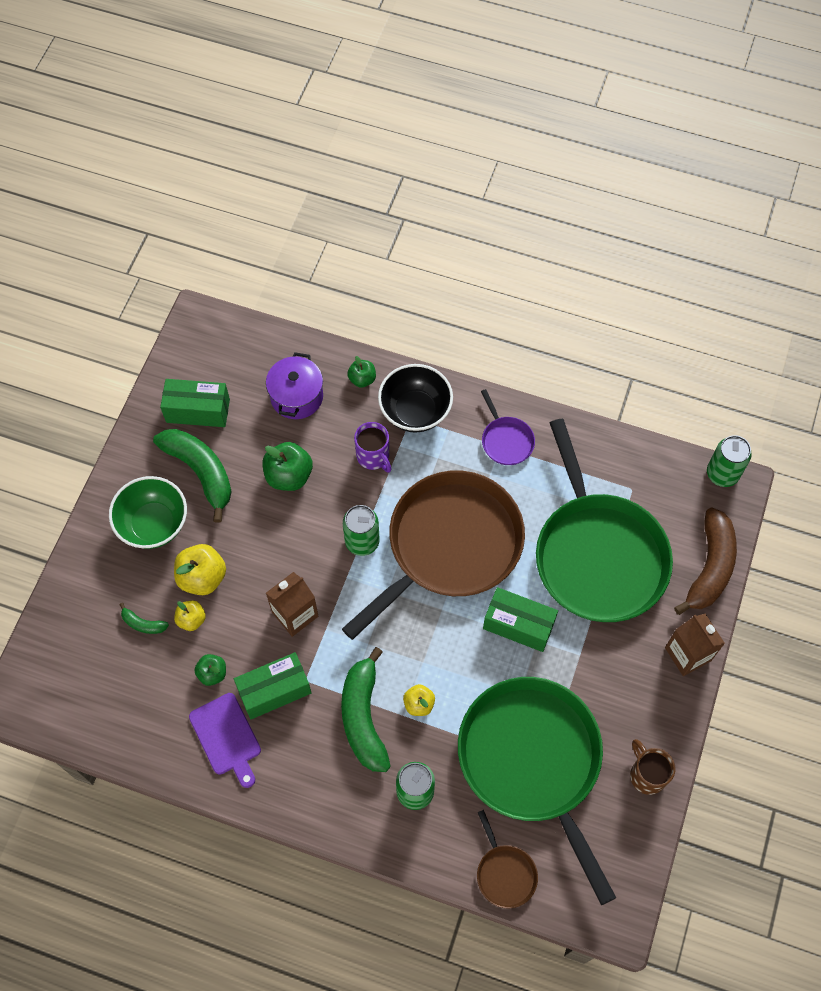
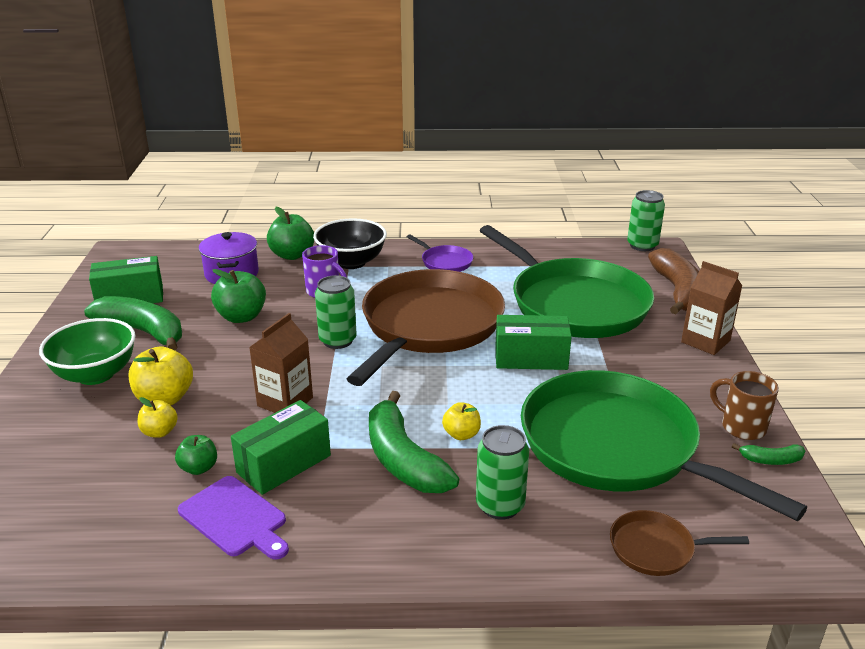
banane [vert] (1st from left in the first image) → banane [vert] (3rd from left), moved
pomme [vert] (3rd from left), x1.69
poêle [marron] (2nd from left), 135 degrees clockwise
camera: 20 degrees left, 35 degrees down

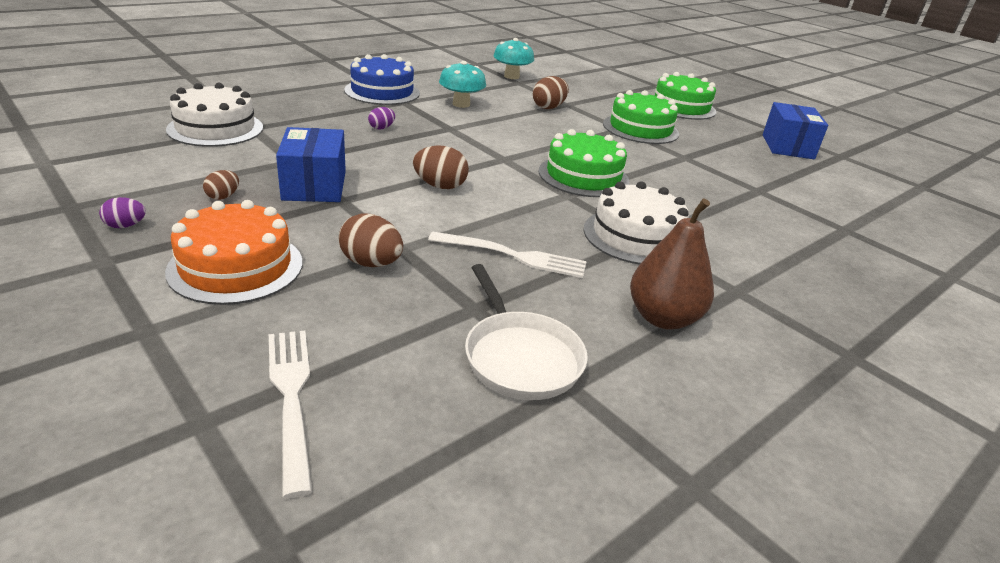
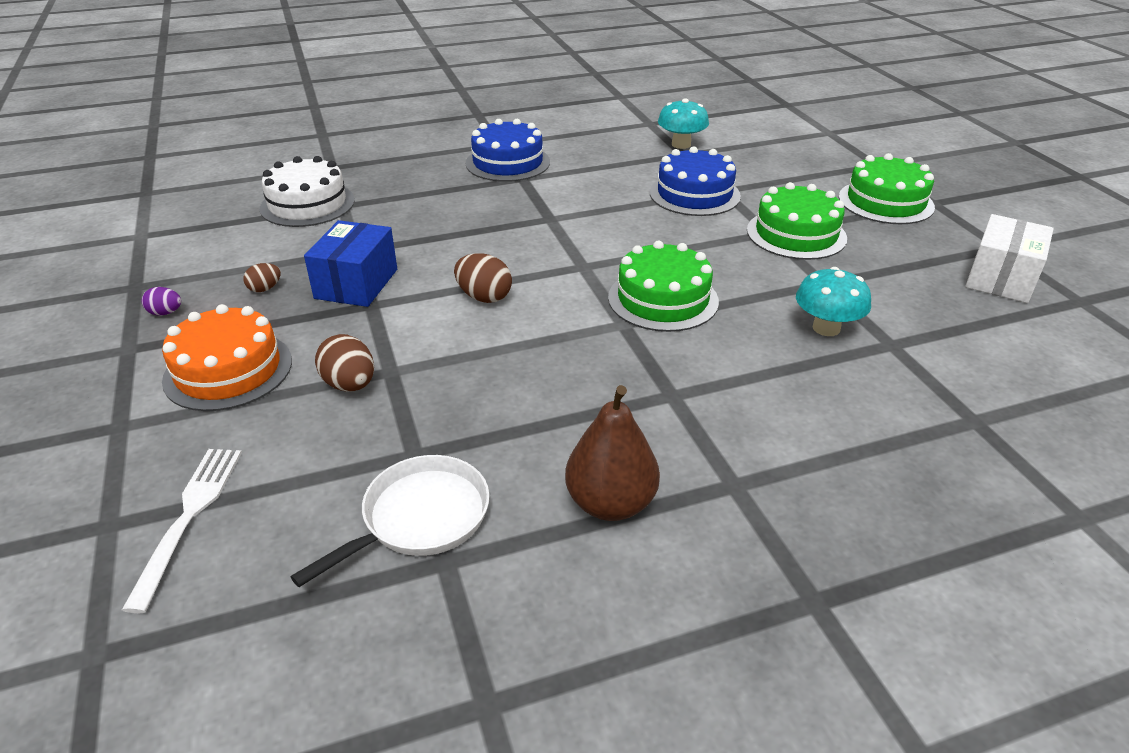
œuf [violet] (2nd from left) → -
fourchette [blanc] (2nd from left) → -
champignon [turquoise] (1st from left in the first image) → champignon [turquoise] (2nd from left), moved
poêle [blanc], 135 degrees counterclockwise
œuf [marron] (4th from left) → gâteau [bleu] (2nd from left)
gâteau [blanc] (2nd from left) → -
boîte [bleu] (2nd from left) → boîte [blanc]
camera: 25 degrees right, 5 degrees up

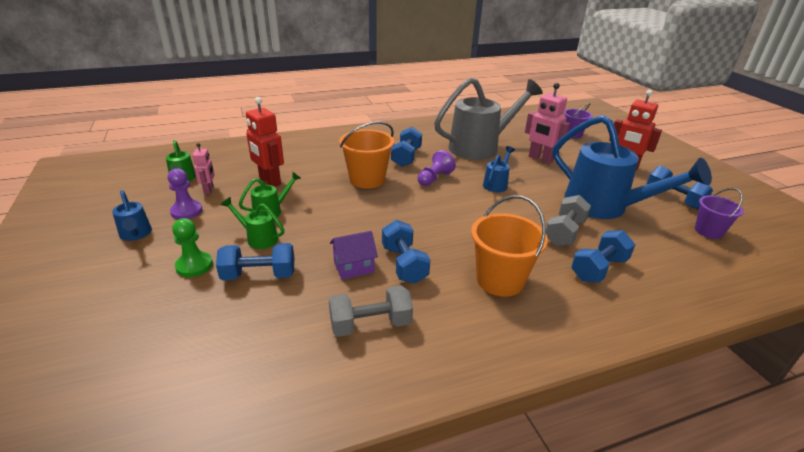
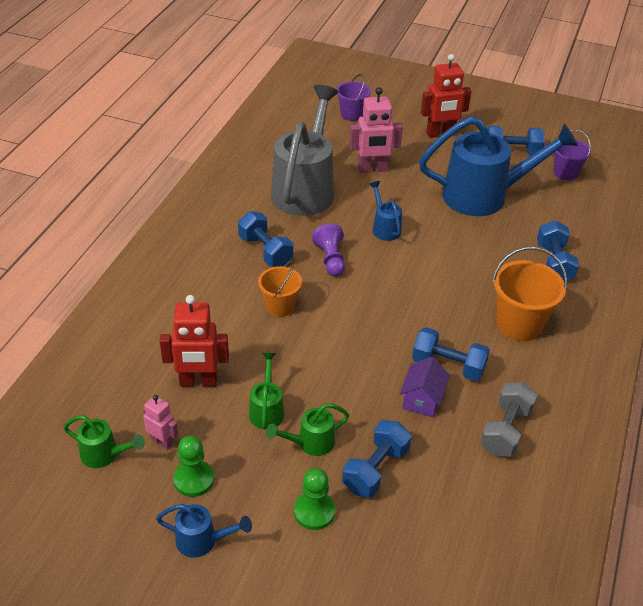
pion [violet] (1st from left) → pion [vert] (1st from left)
seau [orange] (1st from left), x0.63
haltère [gris] (2nd from left) → -
camera: 50 degrees left, 10 degrees up

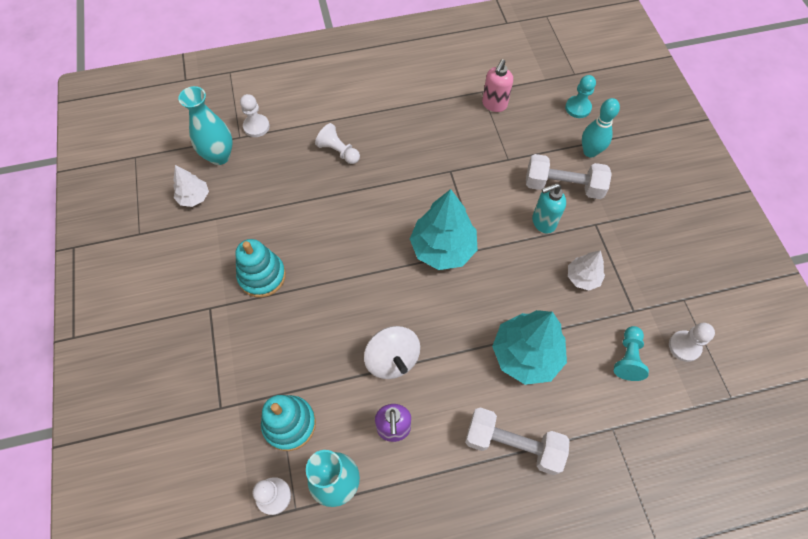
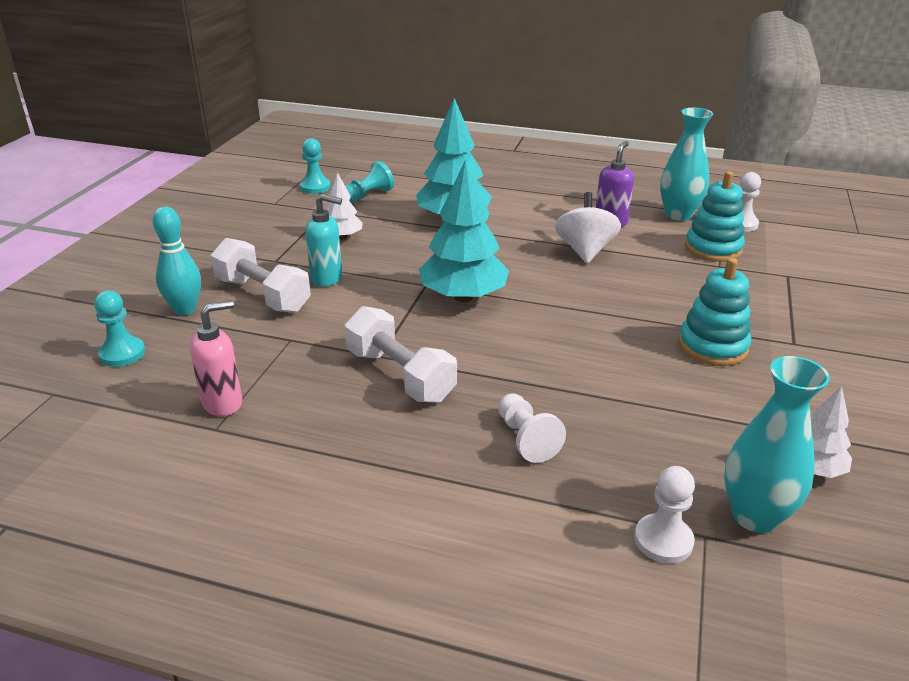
haltère [blanc] (1st from left in the first image) → haltère [blanc] (2nd from left), moved
pion [blanc] (4th from left) → pion [turquoise] (2nd from left)
camera: 150 degrees left, 30 degrees down

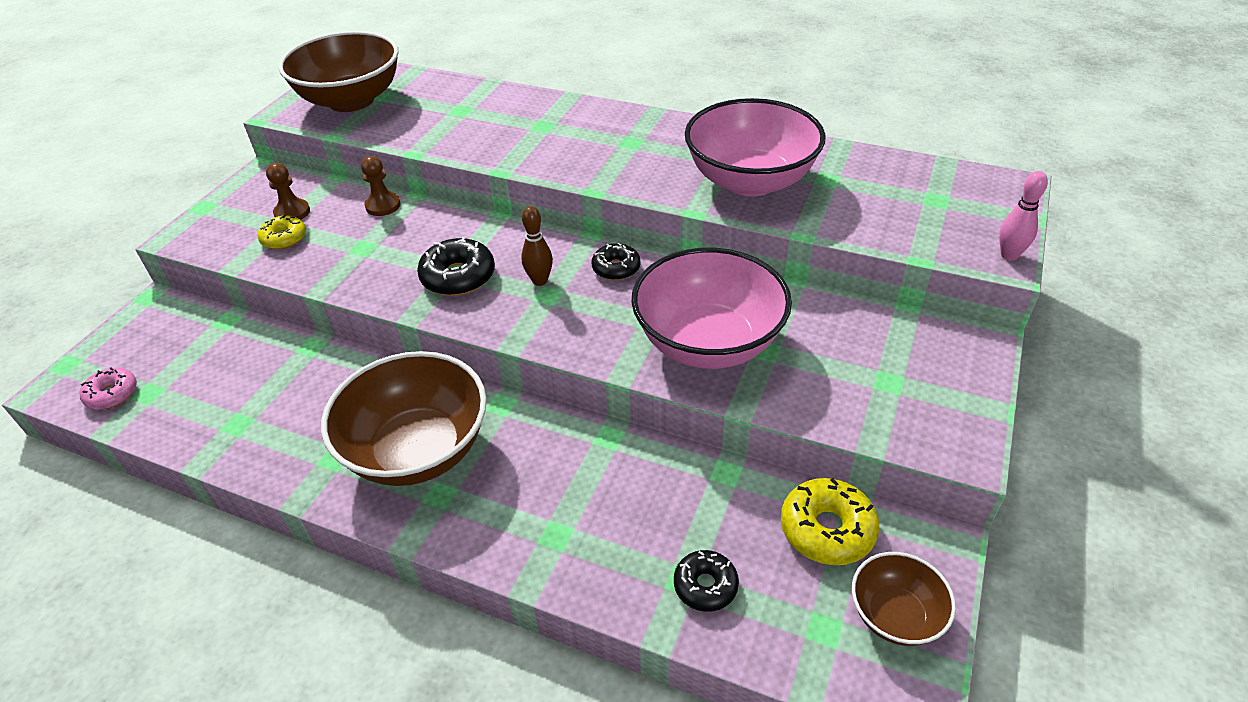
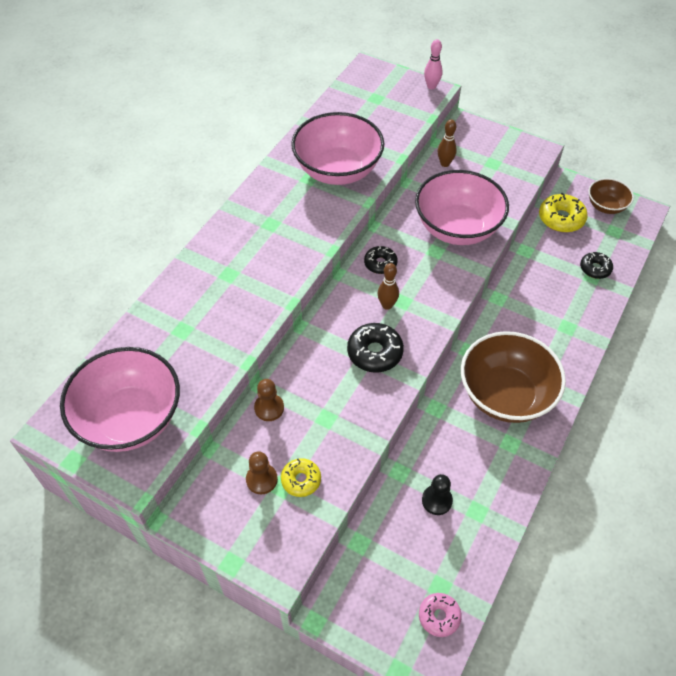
bol [marron] (1st from left) → bol [rose] (1st from left)
- → pion [noir]
- → quille [marron] (2nd from left)
camera: 85 degrees left, 10 degrees up

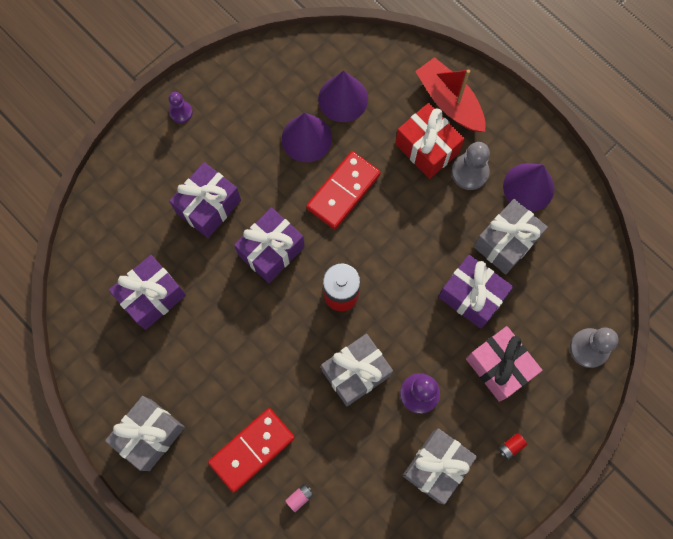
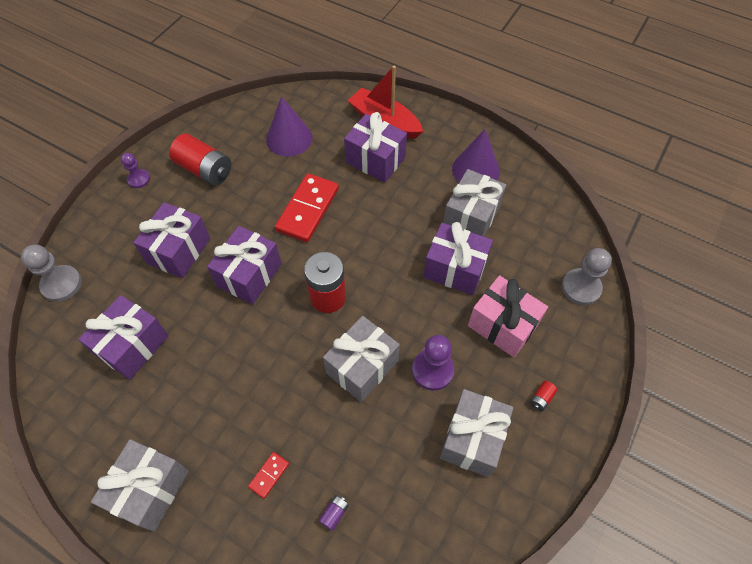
domino [rouge] (1st from left), x0.45
cône [violet] (1st from left) → -
pile [rose] → pile [violet]
cadeau [rouge] → cadeau [violet] (4th from left)
pion [gris] (1st from left), moved
- → pile [rouge] (1st from left)
camera: 15 degrees left, 15 degrees down

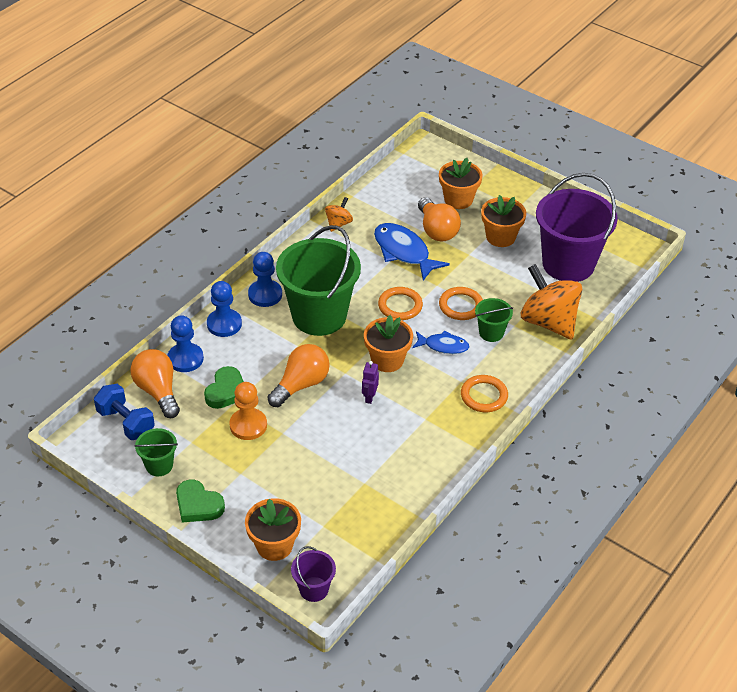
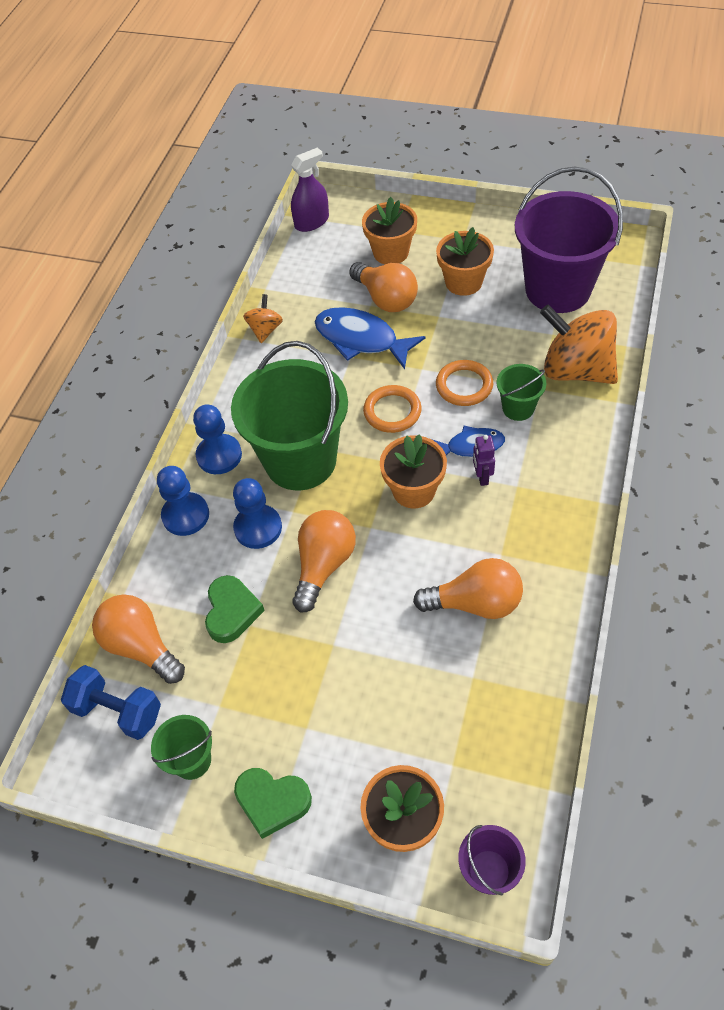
pion [bleu] (1st from left in the first image) → pion [bleu] (3rd from left), moved
pion [orange] → -
robot [violet], moved
anneau [orange] (3rd from left) → -
- → vaporisateur [violet]
- → ampoule [orange] (4th from left)
camera: 15 degrees left, 10 degrees up

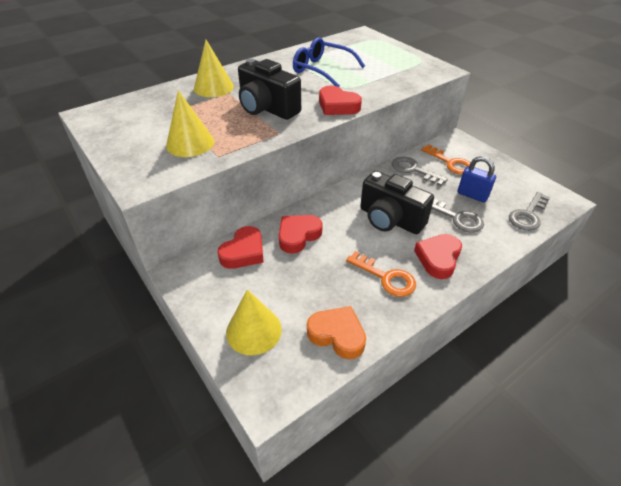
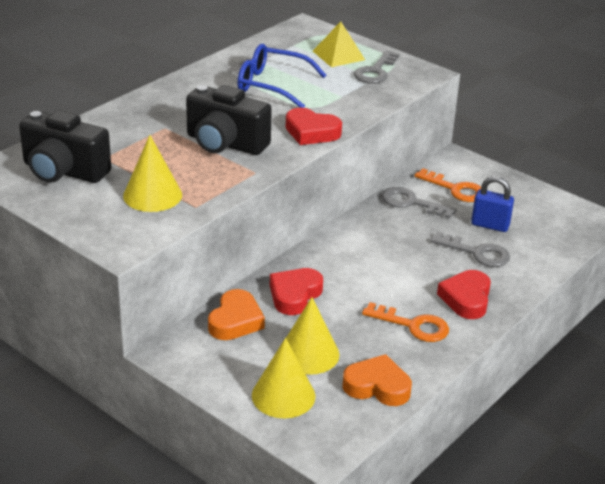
cône [jaune] (2nd from left in the first image) → cône [jaune] (3rd from left), moved
cœur [rouge] (1st from left) → cœur [orange] (1st from left)
appareil photo [noir] (2nd from left in the first image) → appareil photo [noir] (1st from left), moved
clé [gris] (3rd from left in the first image) → clé [gris] (1st from left), moved
- → pyramide [jaune]
camera: 15 degrees left, 10 degrees down

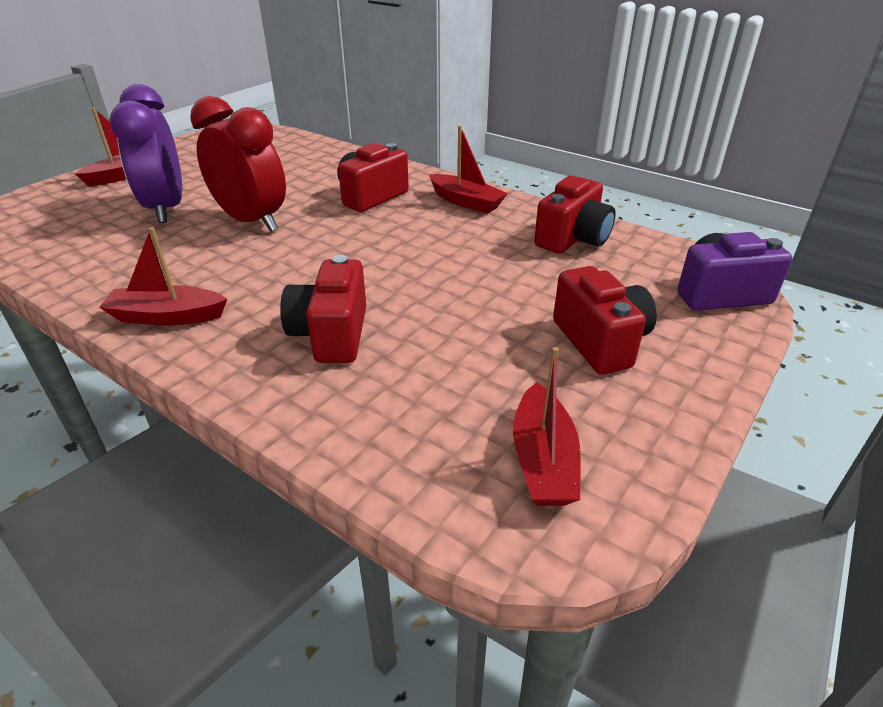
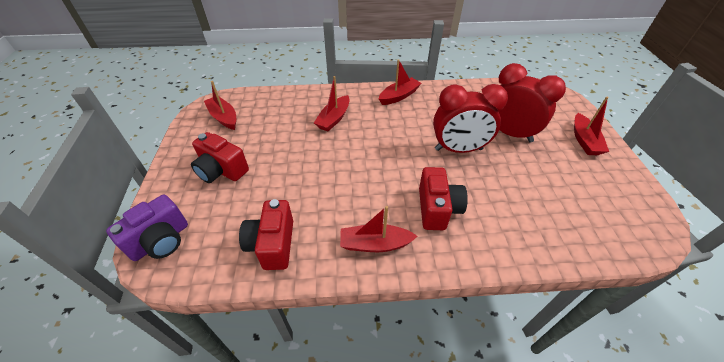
réveil [violet] → réveil [rouge] (2nd from left)
appareil photo [rouge] (1st from left) → bateau [rouge] (2nd from left)
camera: 140 degrees right, 10 degrees up

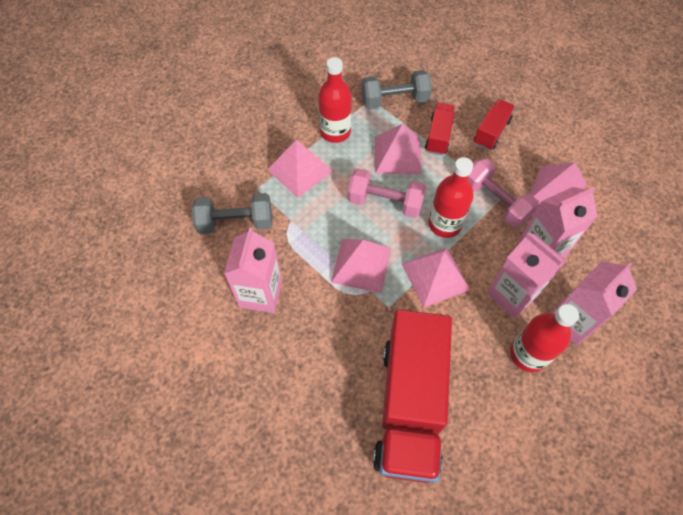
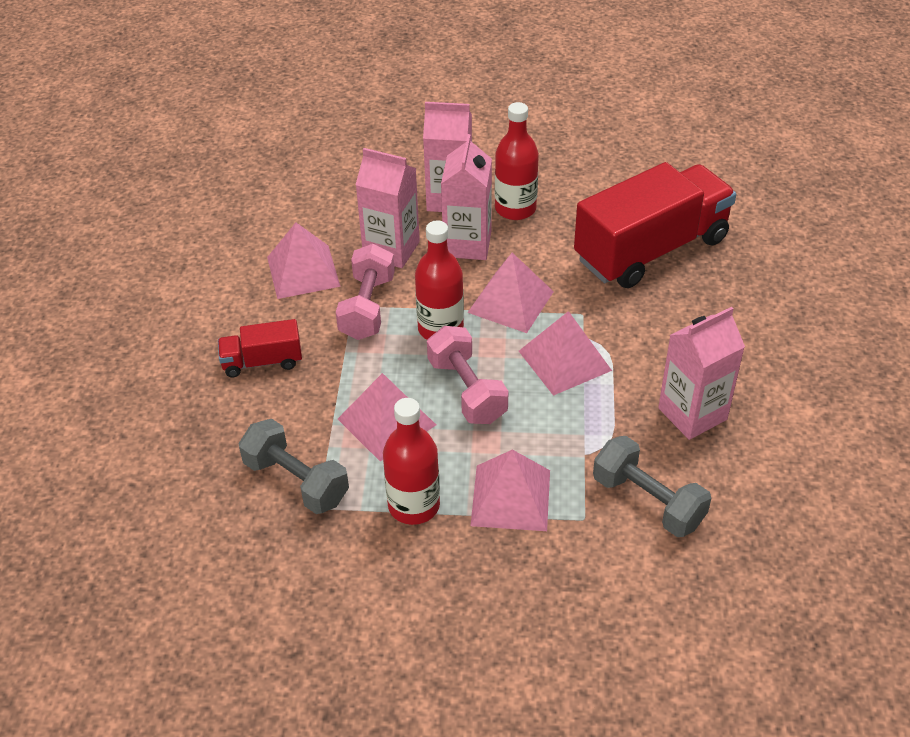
camion [rouge] (2nd from left) → -
camera: 130 degrees left, 15 degrees down

